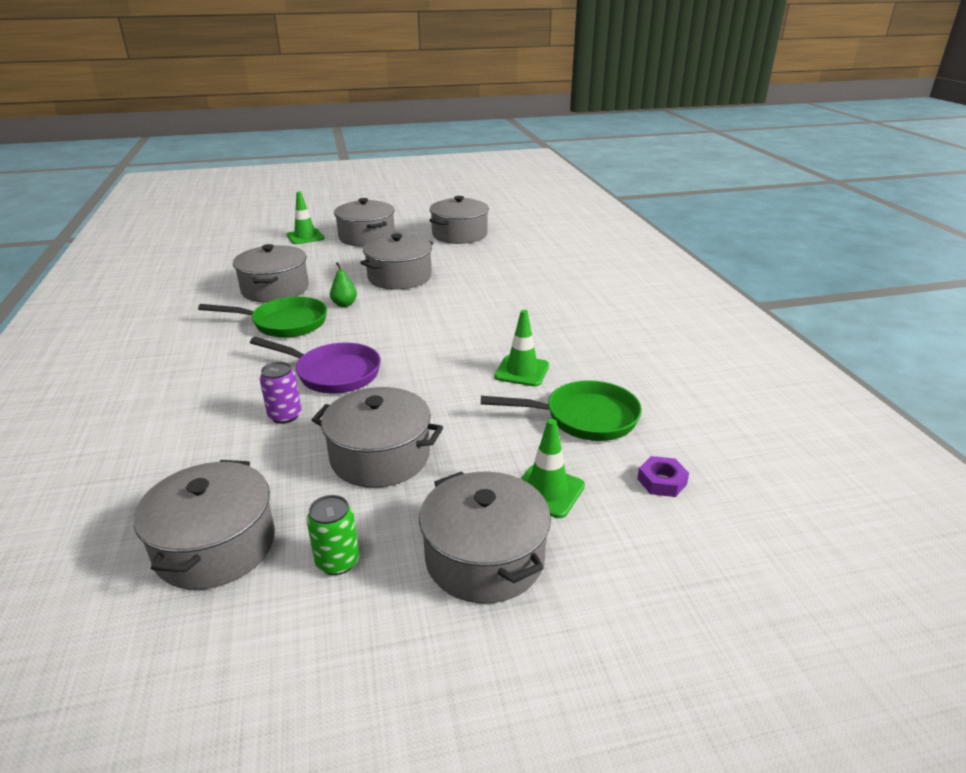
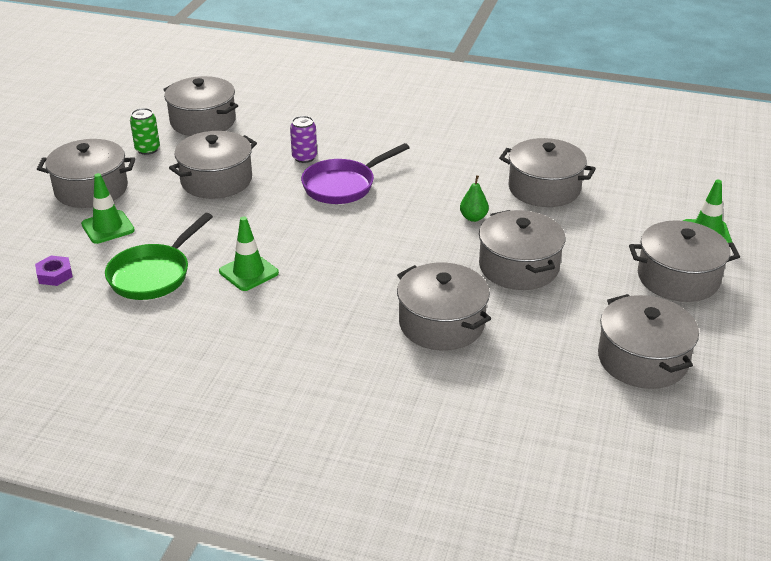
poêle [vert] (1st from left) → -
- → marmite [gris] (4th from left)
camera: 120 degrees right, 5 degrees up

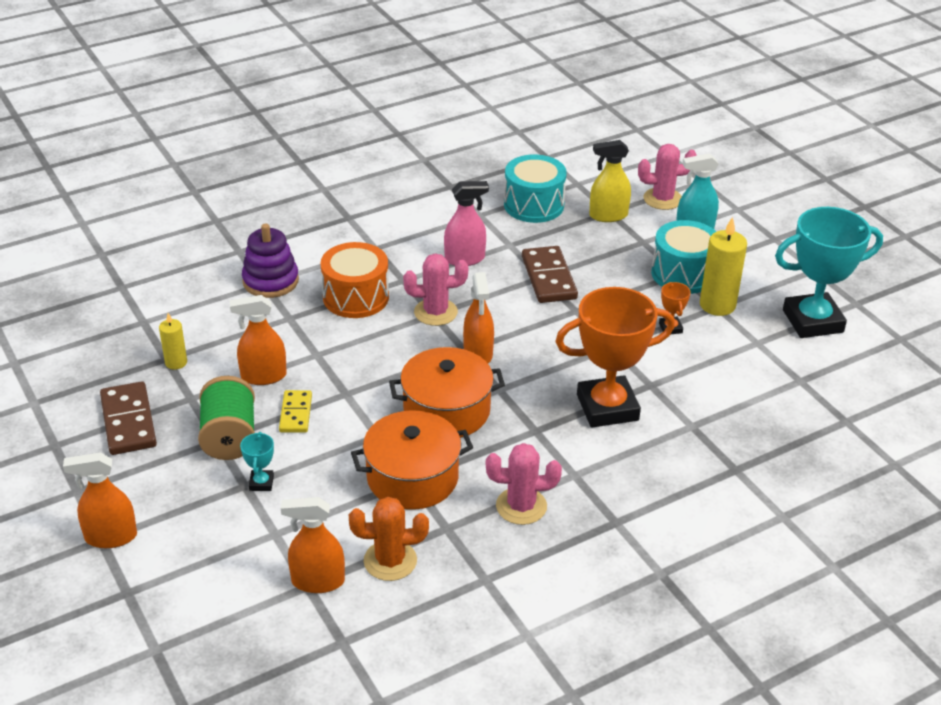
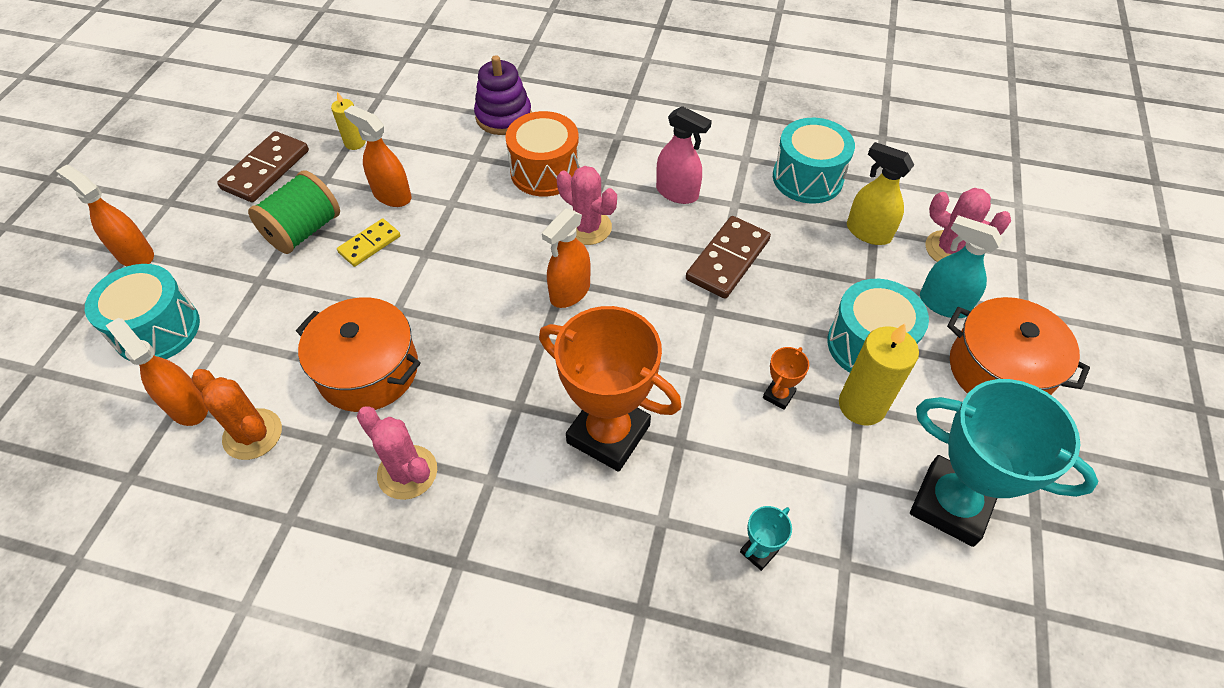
trophée [turquoise] (1st from left), moved
marmite [orange] (2nd from left), moved
- → tambour [turquoise] (1st from left)
camera: 45 degrees right, 15 degrees up

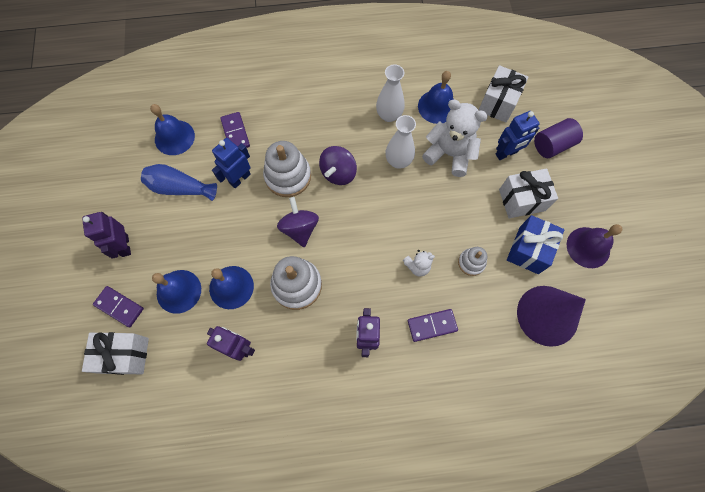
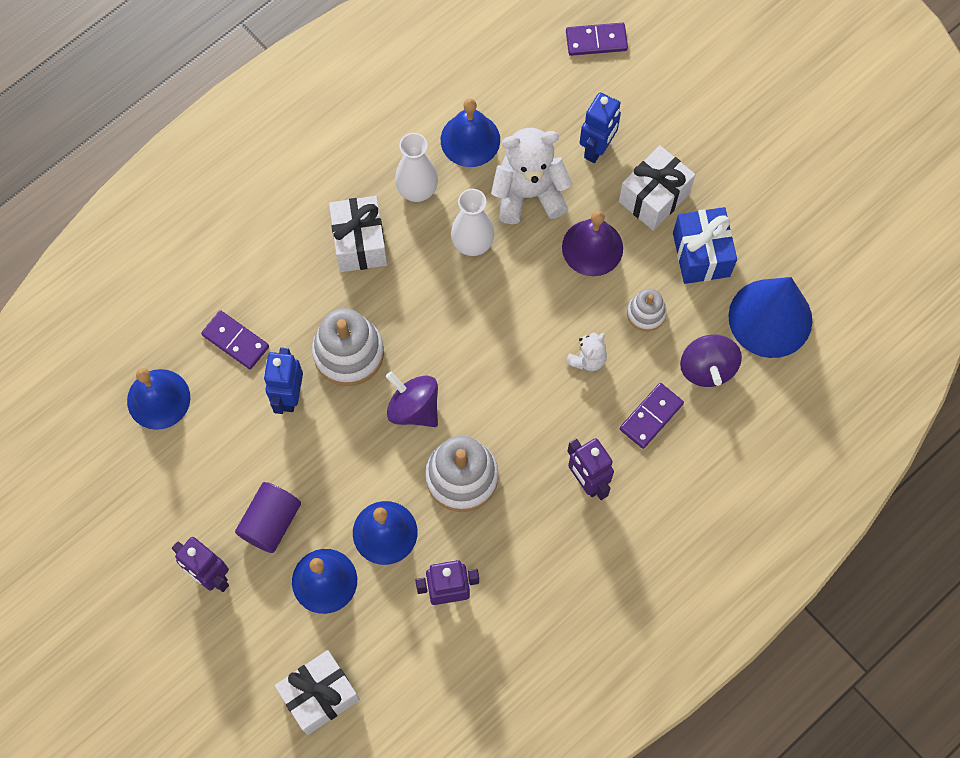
domino [violet] (1st from left in the first image) → domino [violet] (2nd from left), moved
vase [bleu] → -
toupie [violet] (2nd from left), moved
cadeau [blanc] (2nd from left), moved
cône [violet] → cône [bleu]
cylindre [violet], moved
cloche [violet], moved
camera: 35 degrees left, 0 degrees up

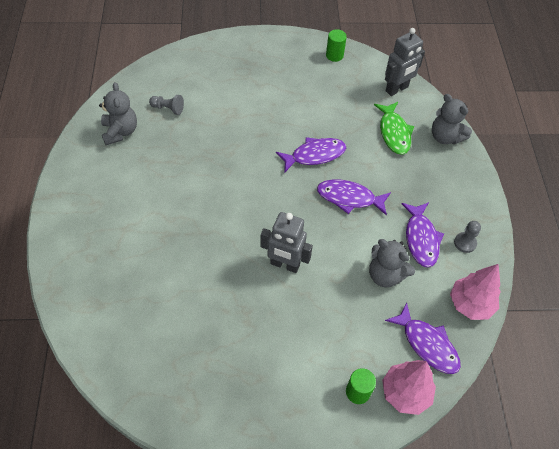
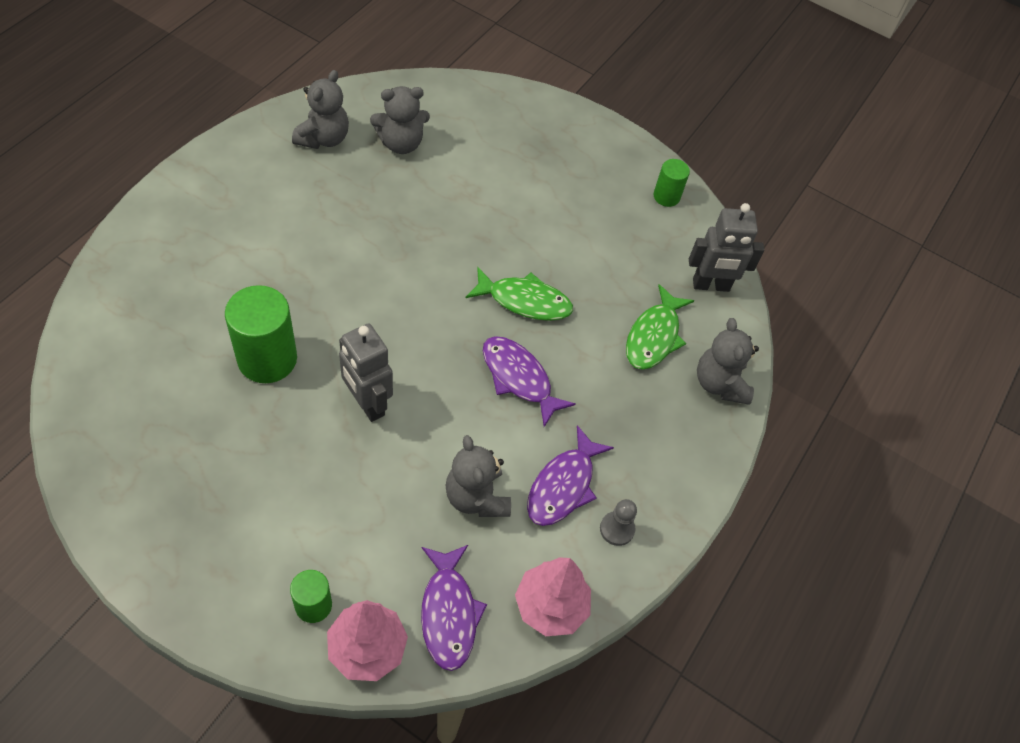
pion [gris] (1st from left) → ours en peluche [gris] (2nd from left)
poisson [violet] (1st from left) → poisson [vert] (1st from left)
- → cylindre [vert] (1st from left)
camera: 30 degrees right, 0 degrees up

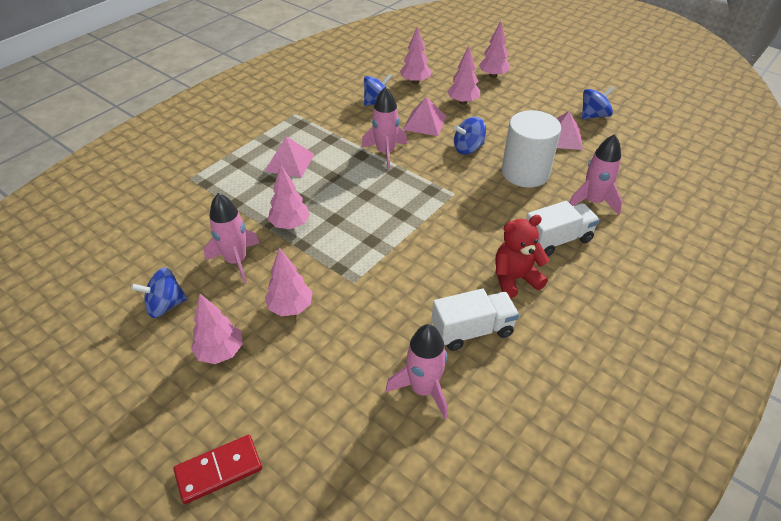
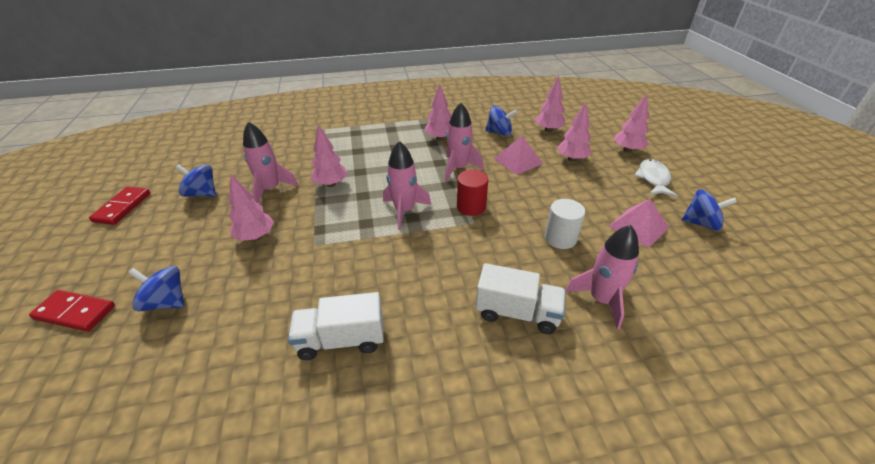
arbre [rose] (1st from left in the first image) → arbre [rose] (3rd from left), moved
pyramide [rose] (1st from left) → -
fusée [rose] (3rd from left in the first image) → fusée [rose] (2nd from left), moved
camion [blanc] (1st from left), 150 degrees clockwise
toupie [bleu] (3rd from left in the first image) → toupie [bleu] (1st from left), moved
ours en peluche [rouge] → -
cylindre [blanc], x0.60
- → domino [rouge] (2nd from left)
- → cylindre [rouge]
- → poisson [blanc]
camera: 40 degrees right, 5 degrees down

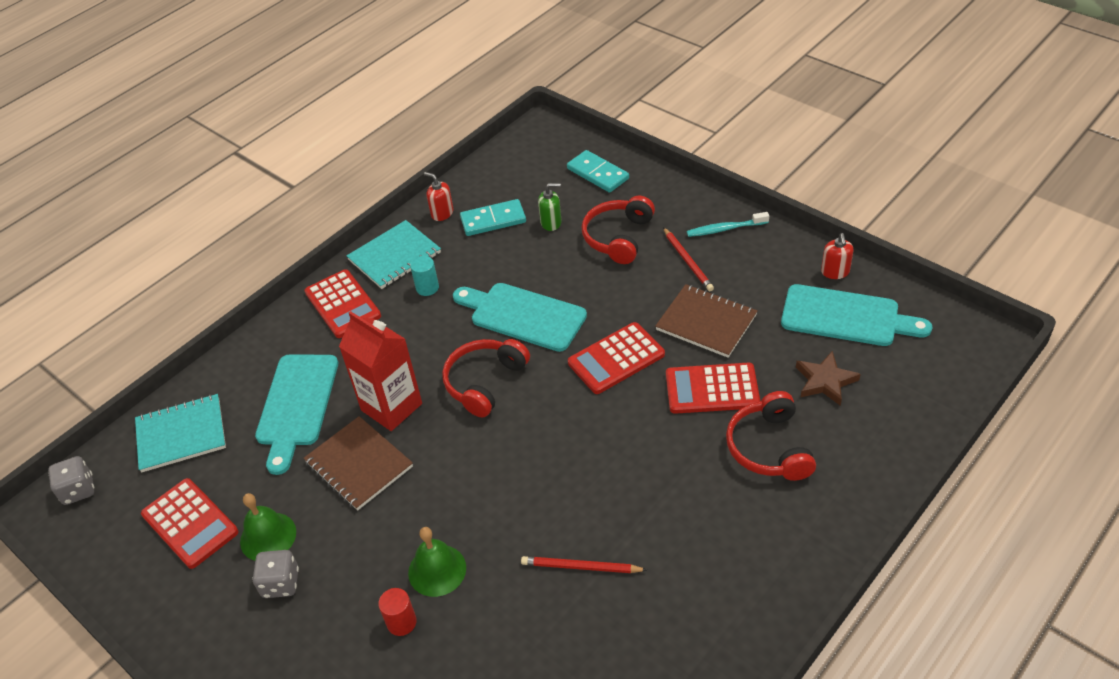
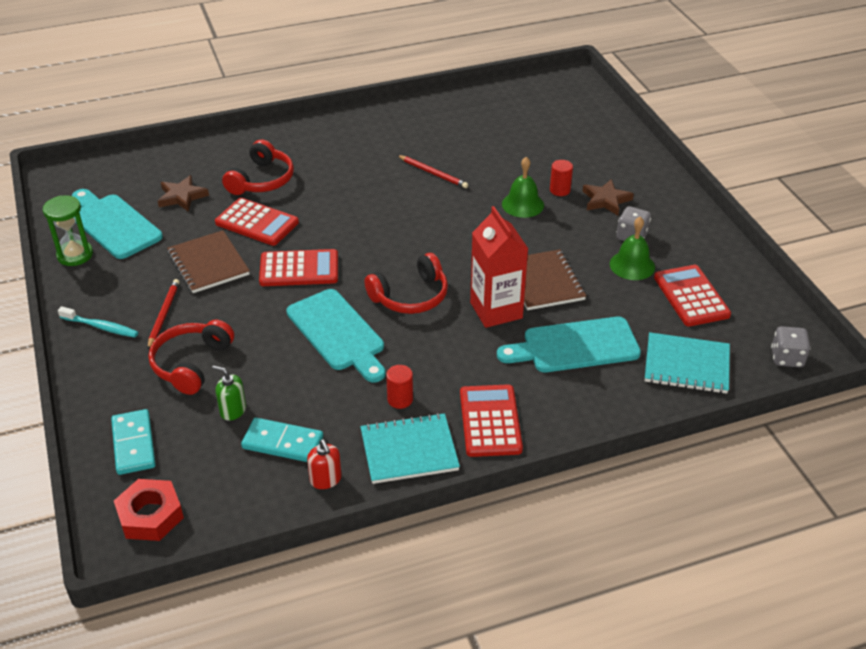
planche à découper [turquoise] (1st from left in the first image) → planche à découper [turquoise] (3rd from left), 135 degrees counterclockwise
cylindre [turquoise] → cylindre [rouge] (1st from left)
casque audio [rouge] (2nd from left in the first image) → casque audio [rouge] (1st from left), 150 degrees clockwise
distributeur de savon [rouge] (2nd from left) → sablier [vert]
- → écrou [rouge]
- → étoile [marron] (2nd from left)
camera: 155 degrees left, 5 degrees down

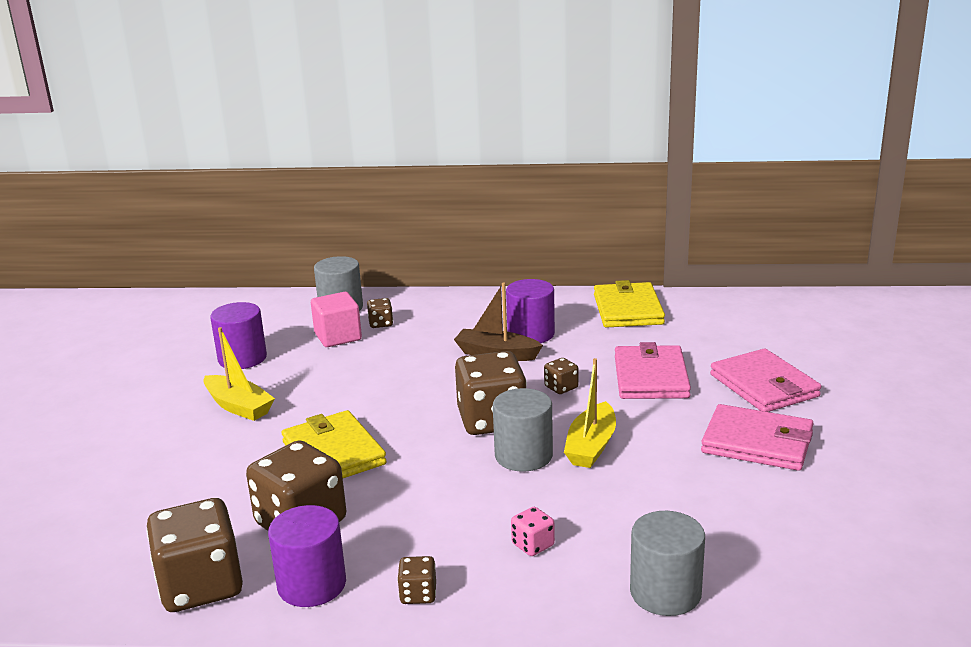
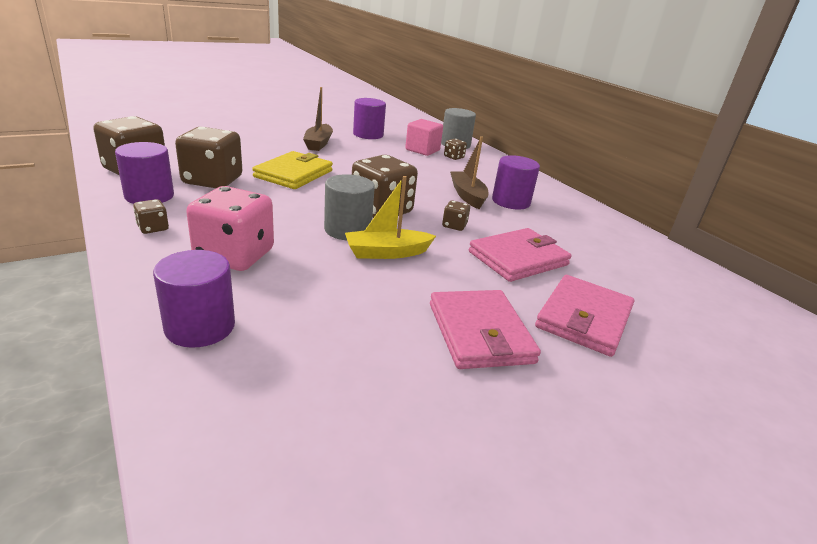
bateau [jaune] (1st from left) → bateau [marron] (1st from left)
dé [rose], x2.25
portefeuille [jaune] (2nd from left) → -
cylindre [gris] (3rd from left) → cylindre [violet] (2nd from left)
camera: 50 degrees right, 5 degrees up

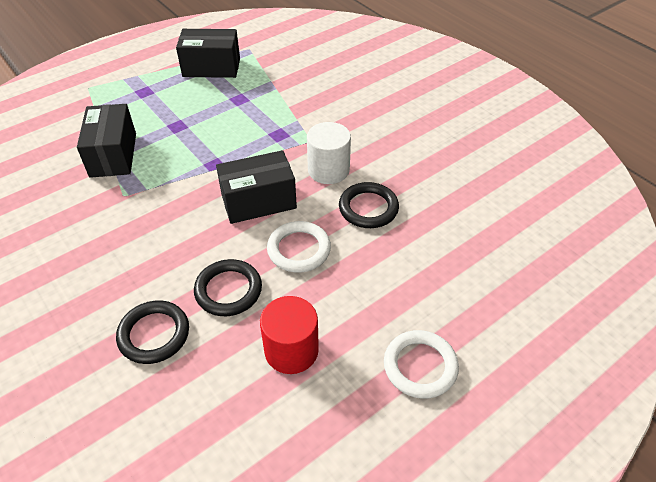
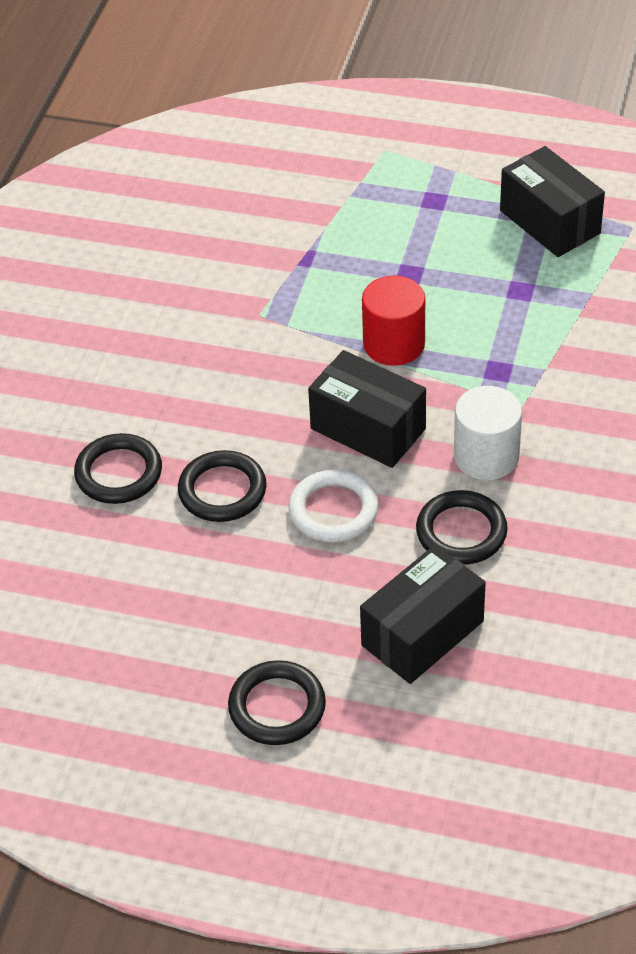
boîte [noir] (1st from left in the first image) → boîte [noir] (2nd from left), moved
cylindre [rouge], moved
anneau [blanc] (2nd from left) → anneau [noir] (3rd from left)
camera: 55 degrees right, 0 degrees up

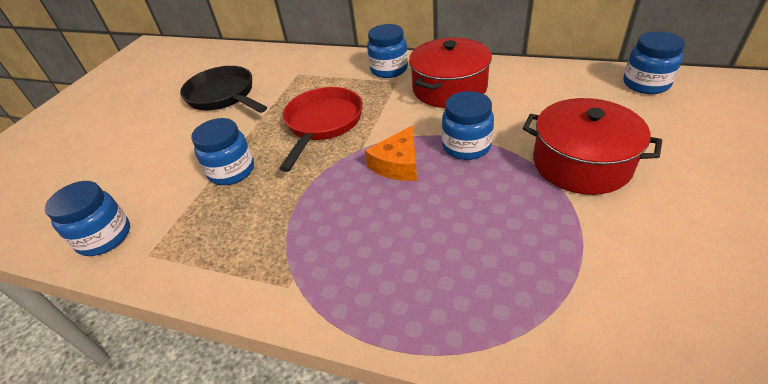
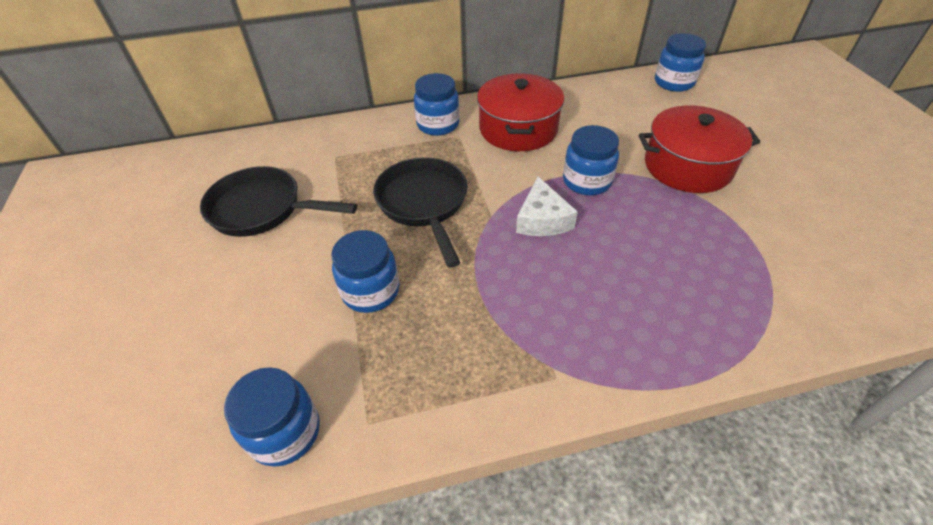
poêle [rouge] → poêle [noir] (2nd from left)
fromage [orange] → fromage [blanc]
camera: 35 degrees left, 5 degrees up

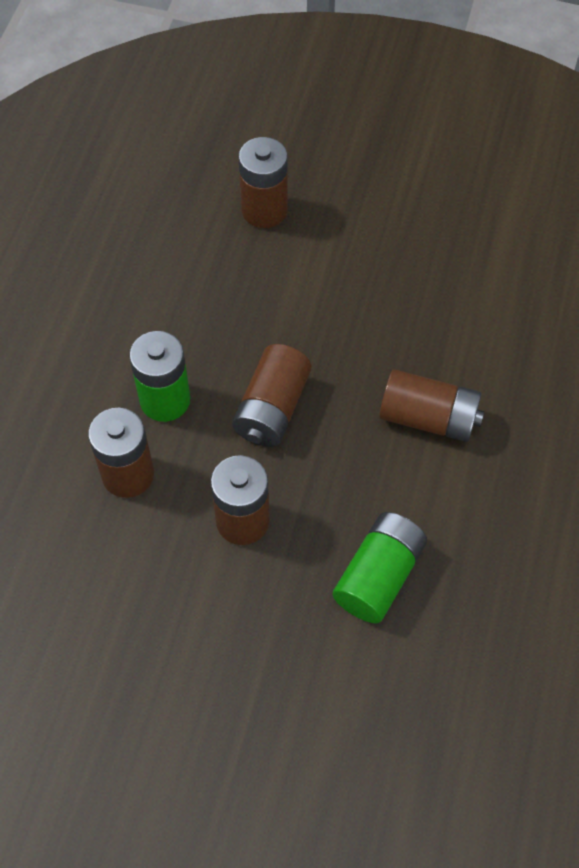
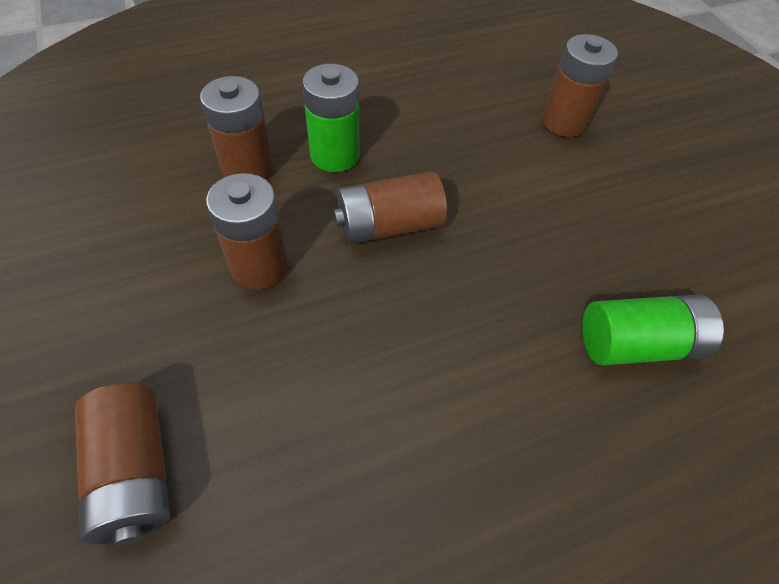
pile [vert] (2nd from left), moved
pile [marron] (5th from left in the first image) → pile [marron] (1st from left), moved
camera: 50 degrees right, 5 degrees down

